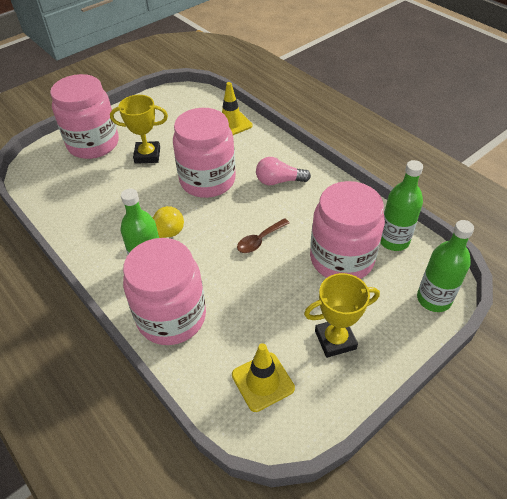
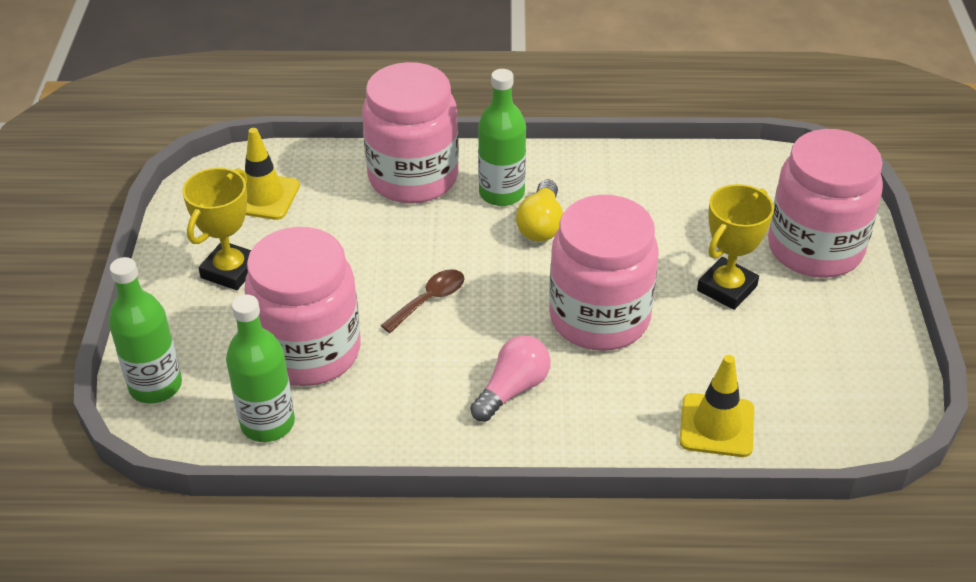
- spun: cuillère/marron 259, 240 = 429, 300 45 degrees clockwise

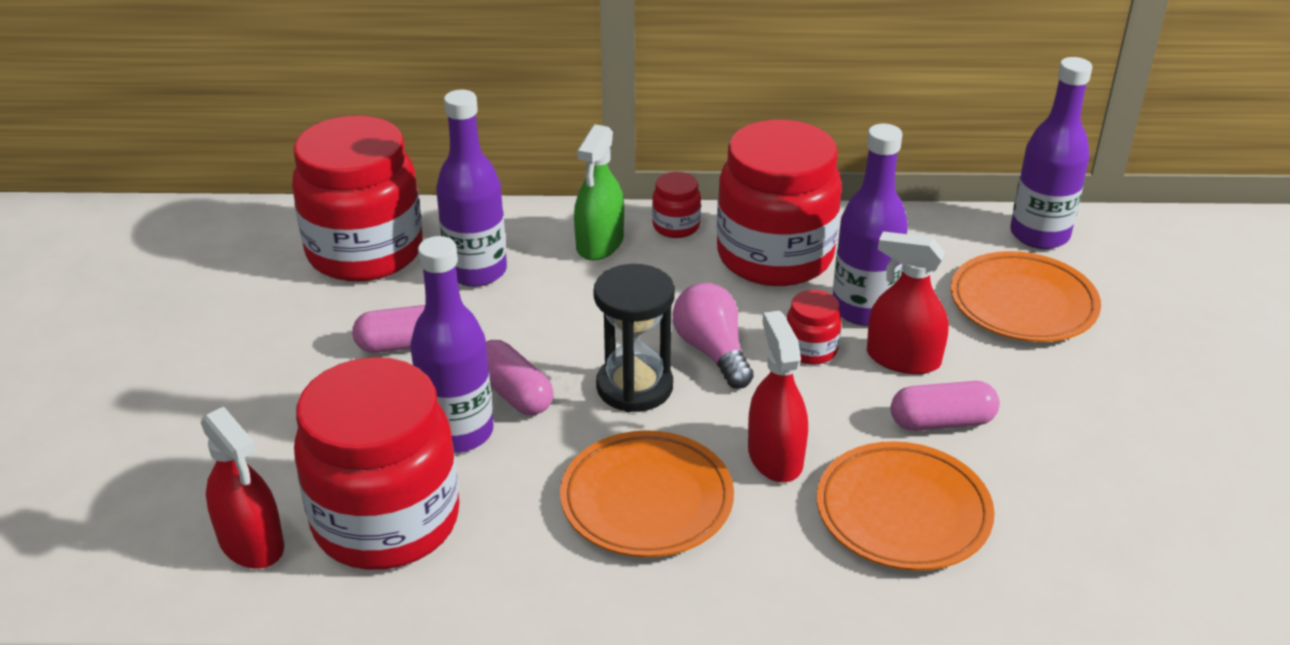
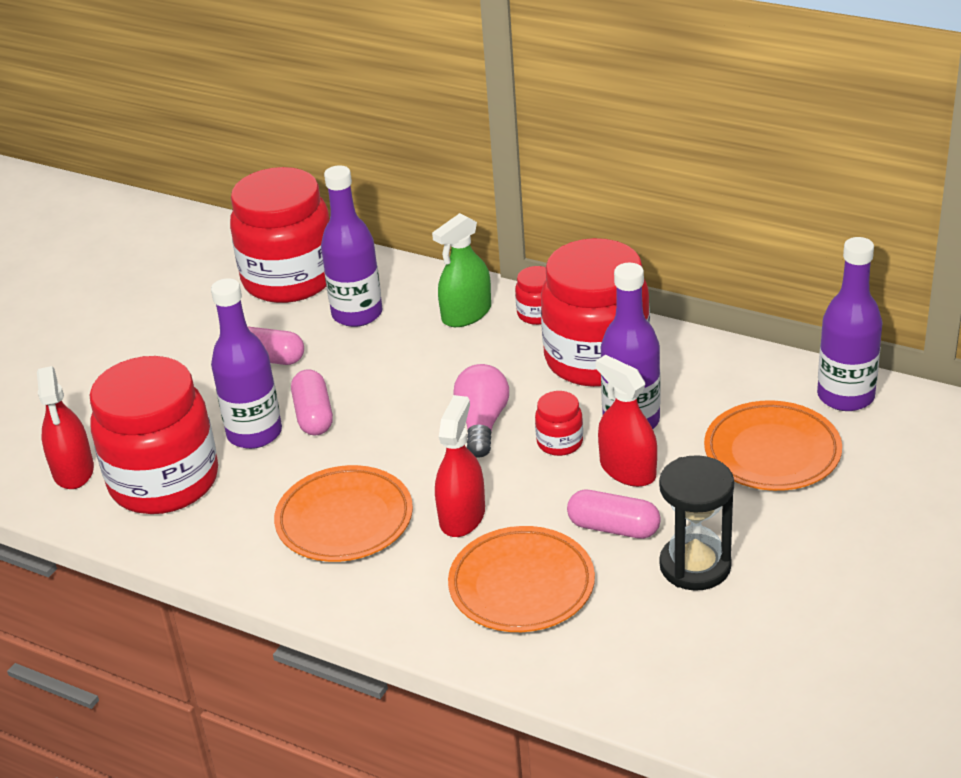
- relocated: sablier/noir 634, 387 to 695, 566

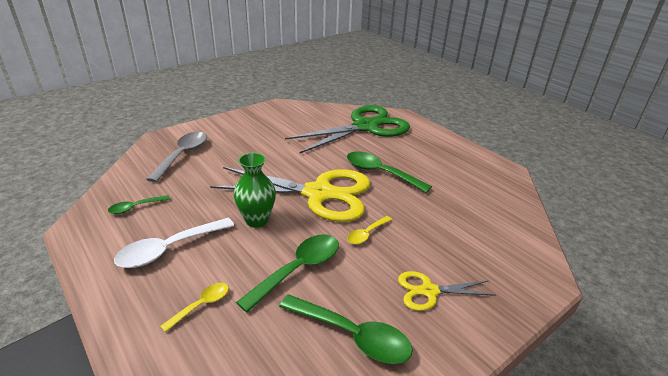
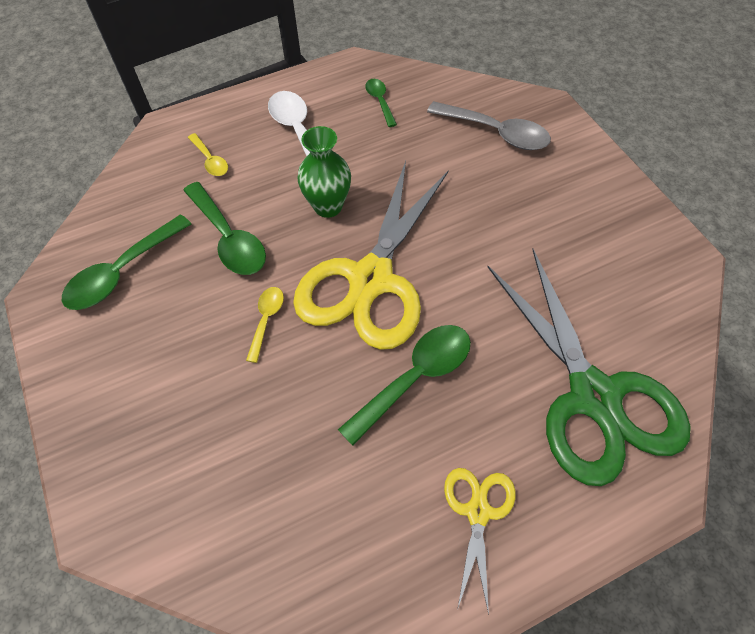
- spun: cuillère/jaune 366, 234 = 266, 320 45 degrees clockwise
- relocated: ciseaux/jaune 429, 291 to 478, 512

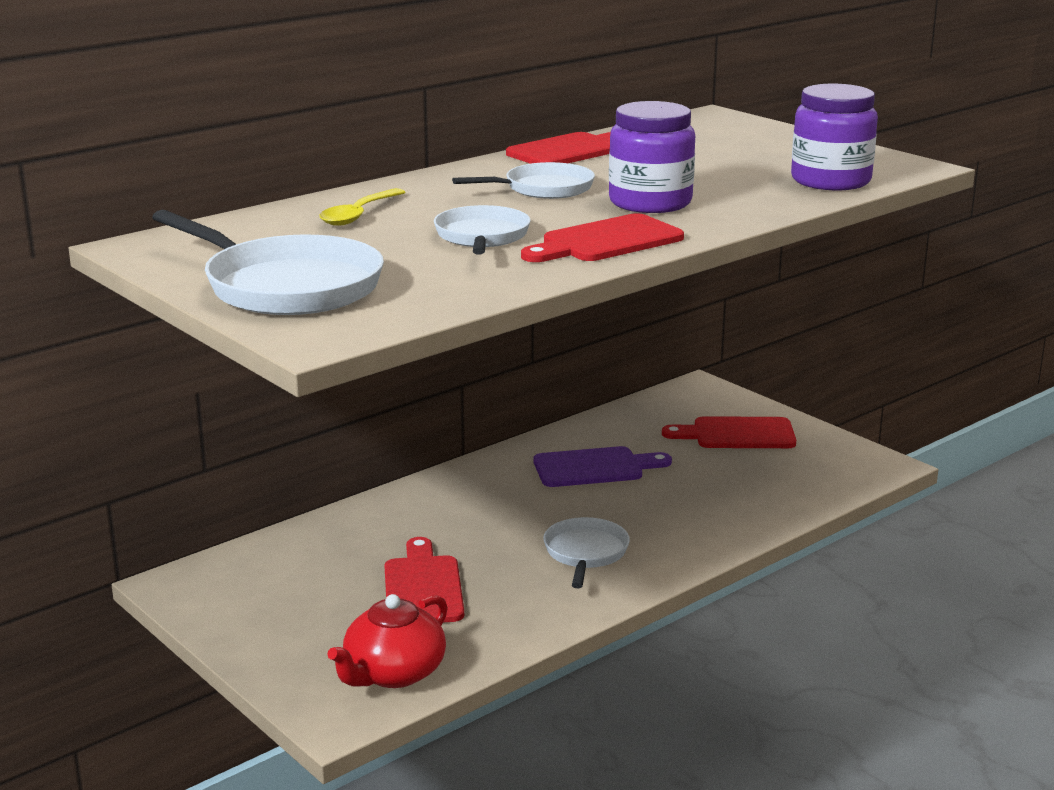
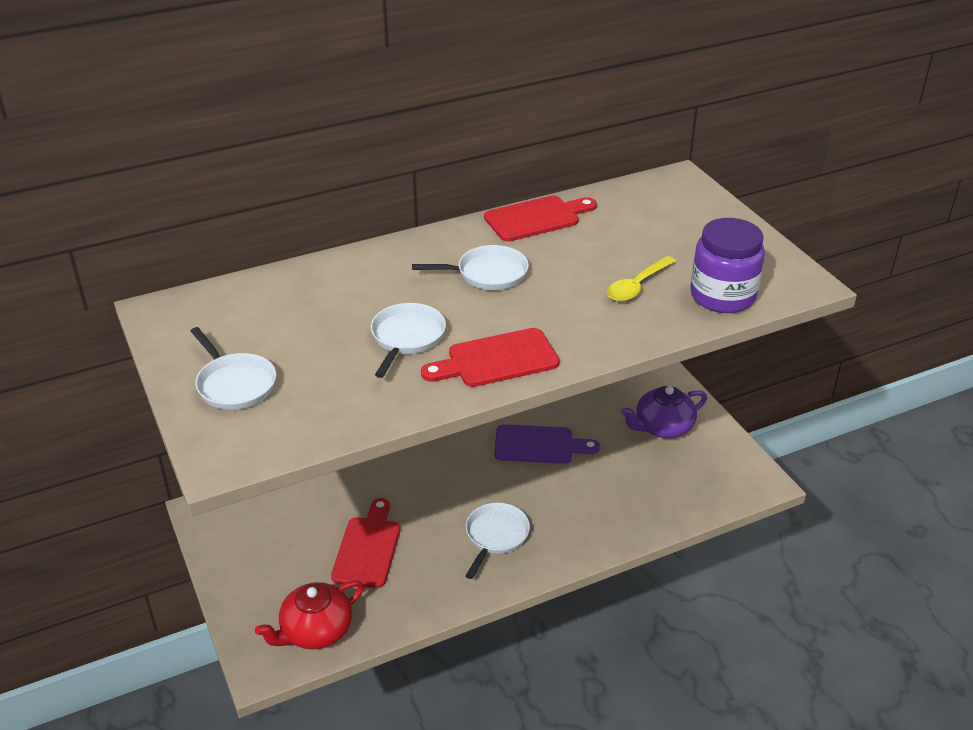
- missing: bocal/violet 650, 203
- relocated: cuillère/jaune 359, 215 to 637, 286
- size: poêle/blanc 286, 286 = 234, 384 x0.61
- exchanged: planche à découper/rouge 737, 434 to théière/violet 662, 427

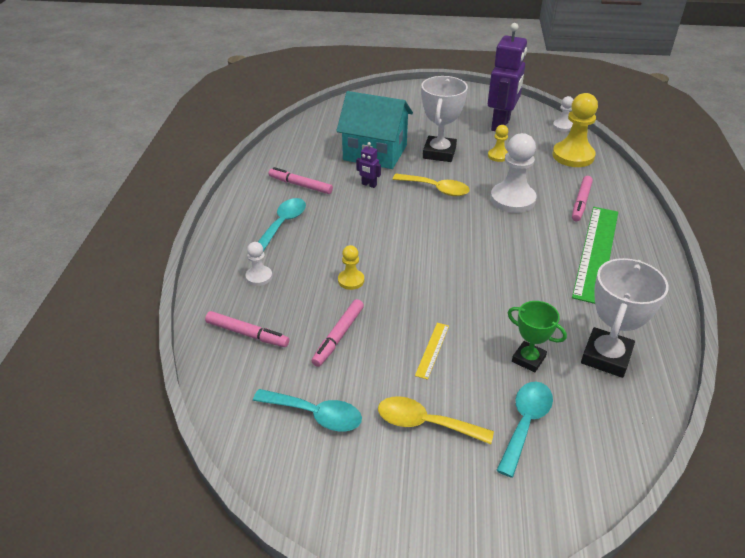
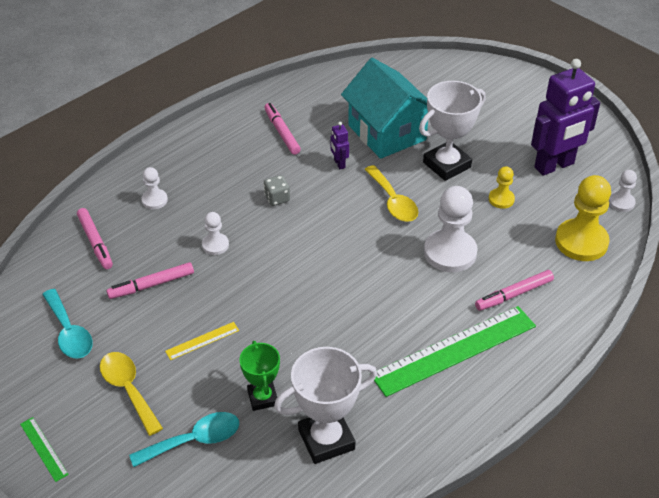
- missing: cuillère/turquoise 283, 223
- colour: pion/jaune 351, 280 to pion/blanc 215, 245
- appeared: dé/gris 277, 198
- appeared: règle/vert 43, 449

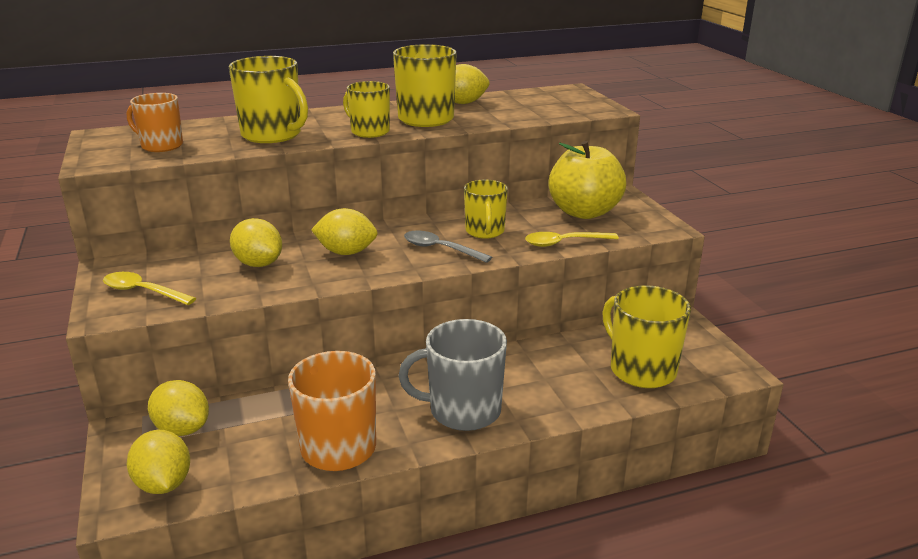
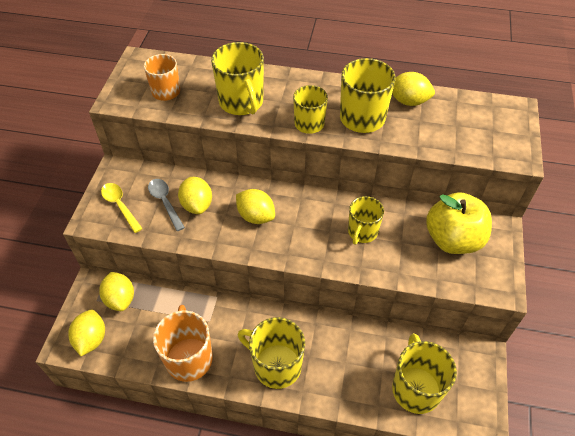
- relocated: cuillère/gris 440, 249 to 165, 202
- missing: cuillère/jaune 564, 243
- colour: tasse/gris 463, 410 to tasse/jaune 276, 365

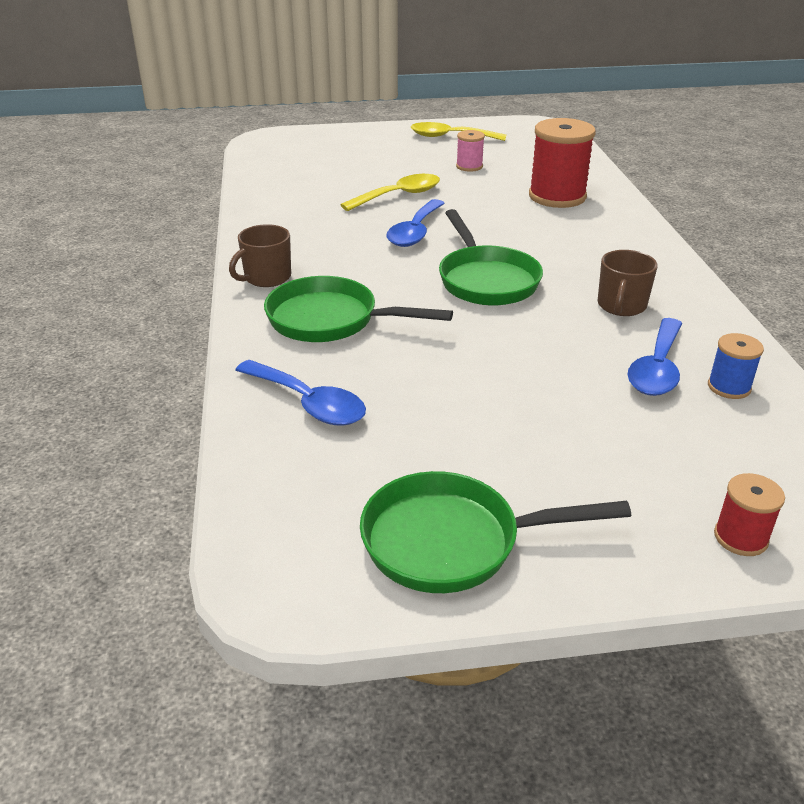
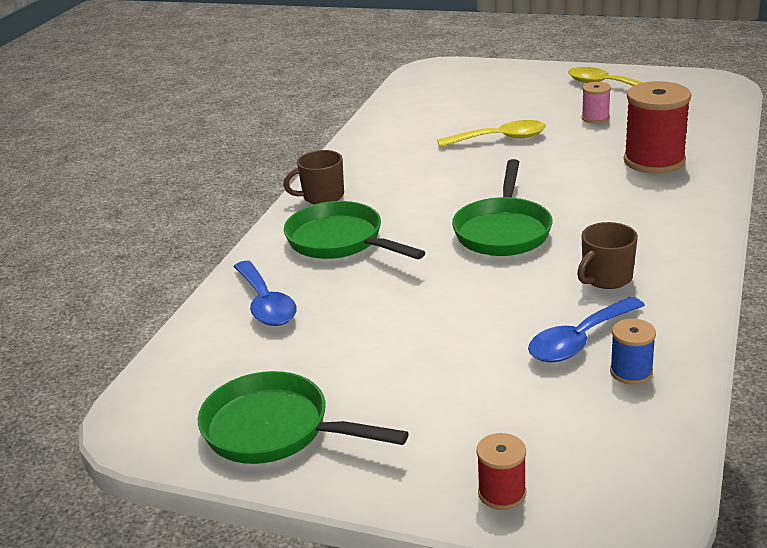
- missing: cuillère/bleu 415, 232

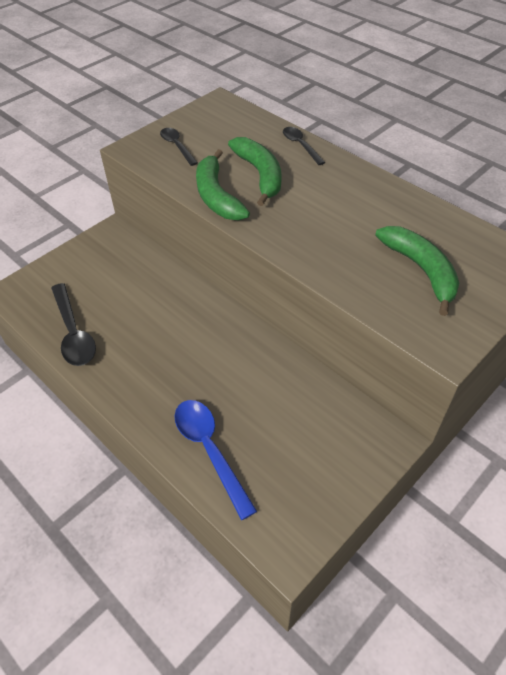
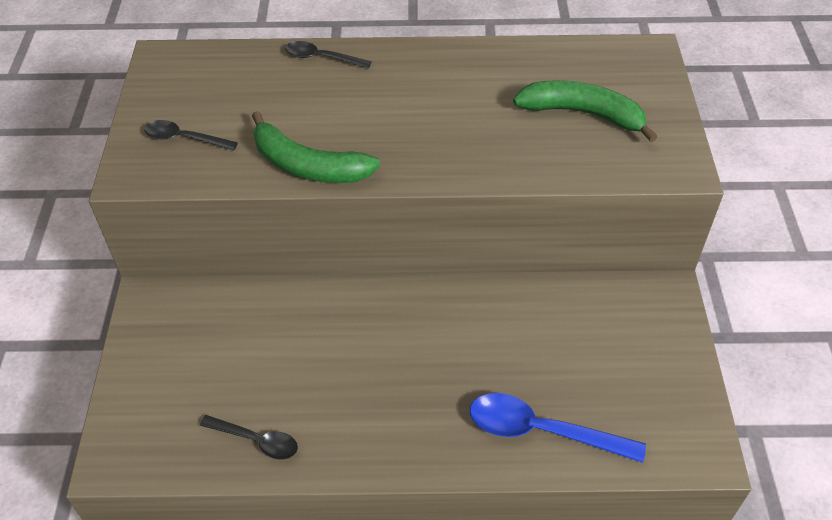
- missing: banane/vert 260, 175
- size: cuillère/noir 74, 333 = 257, 441 x0.60

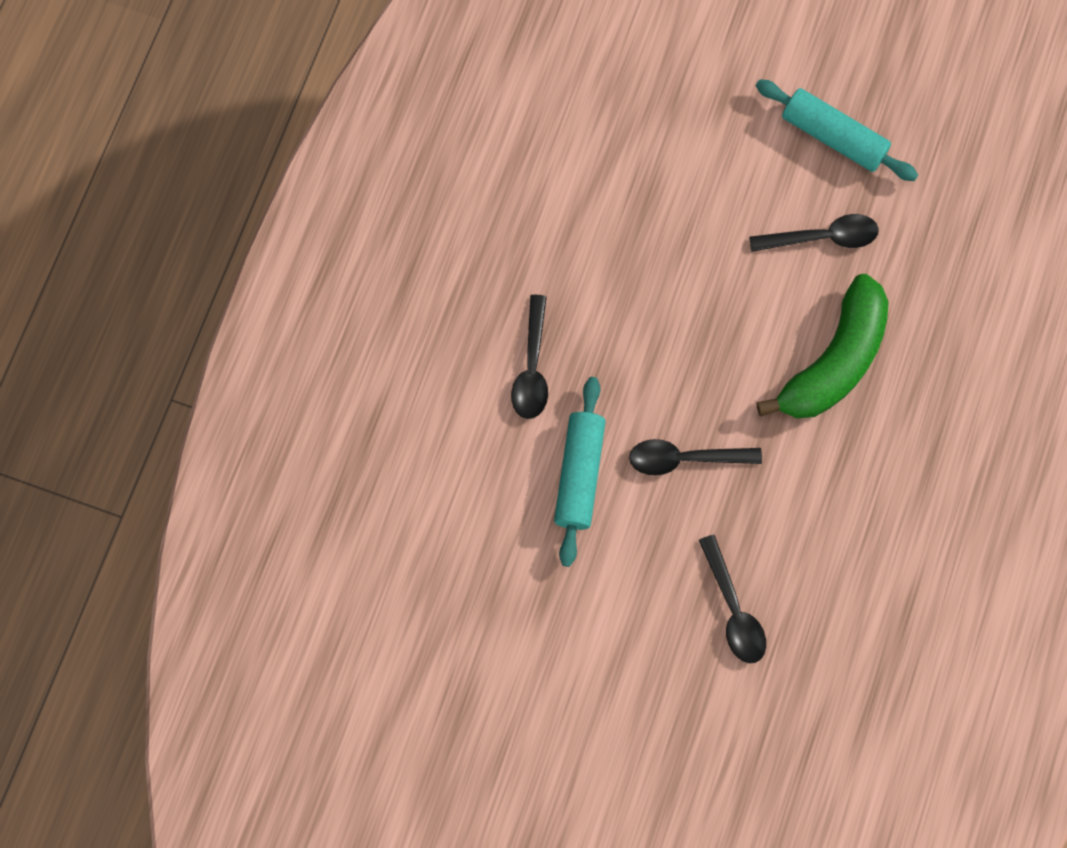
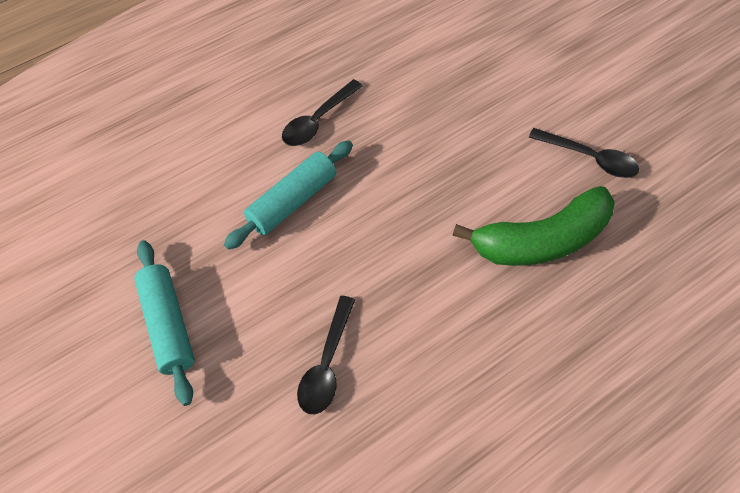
- relocated: rouleau à pâtisserie/turquoise 833, 137 to 168, 325
- missing: cuillère/noir 685, 459

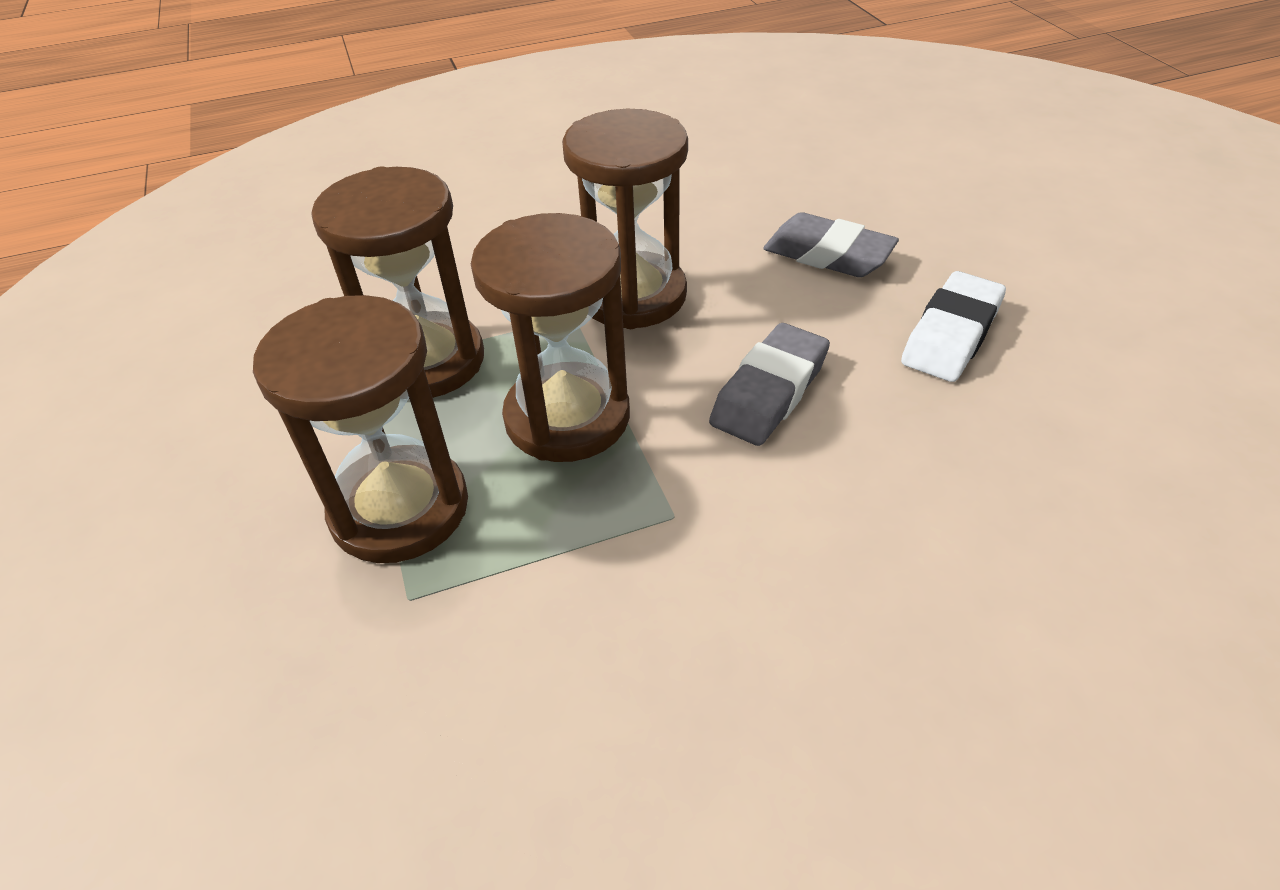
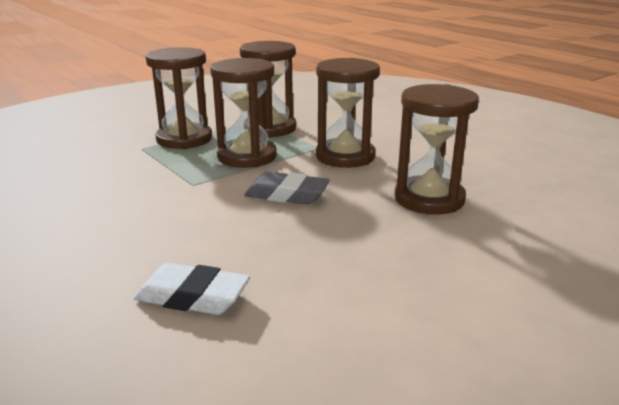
- exchanged: gomme/gris 828, 255 to sablier/marron 429, 199
- relocated: gomme/blanc 951, 335 to 192, 297

